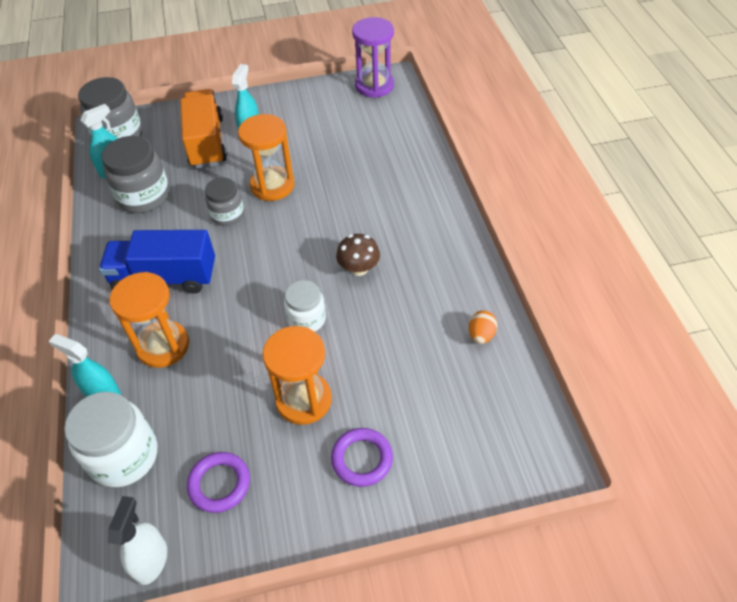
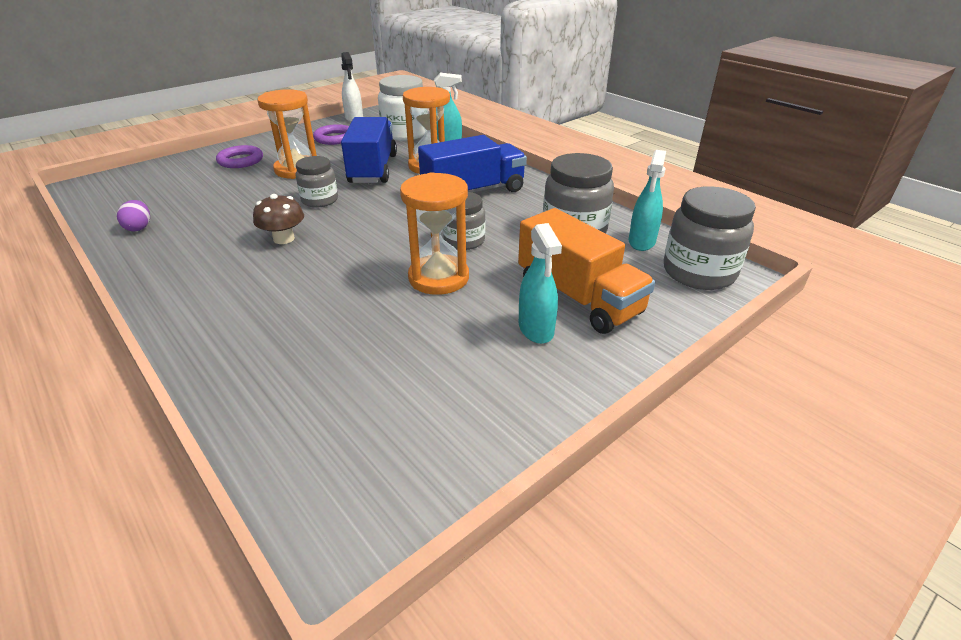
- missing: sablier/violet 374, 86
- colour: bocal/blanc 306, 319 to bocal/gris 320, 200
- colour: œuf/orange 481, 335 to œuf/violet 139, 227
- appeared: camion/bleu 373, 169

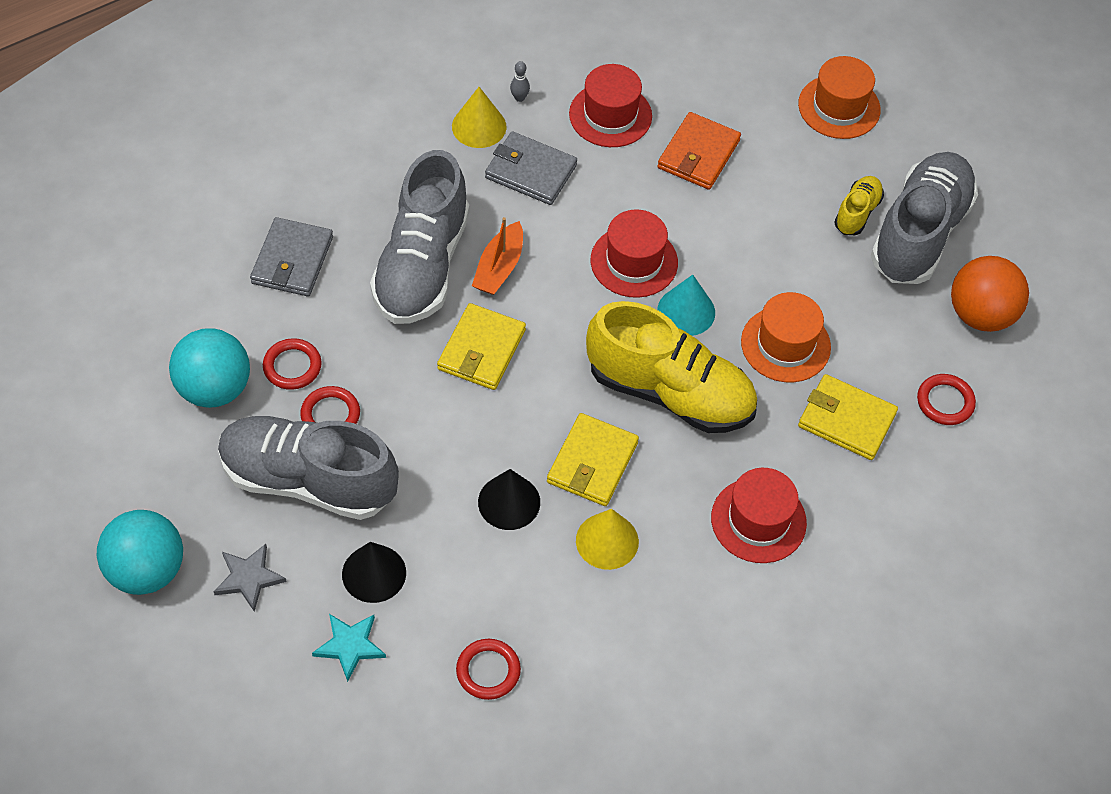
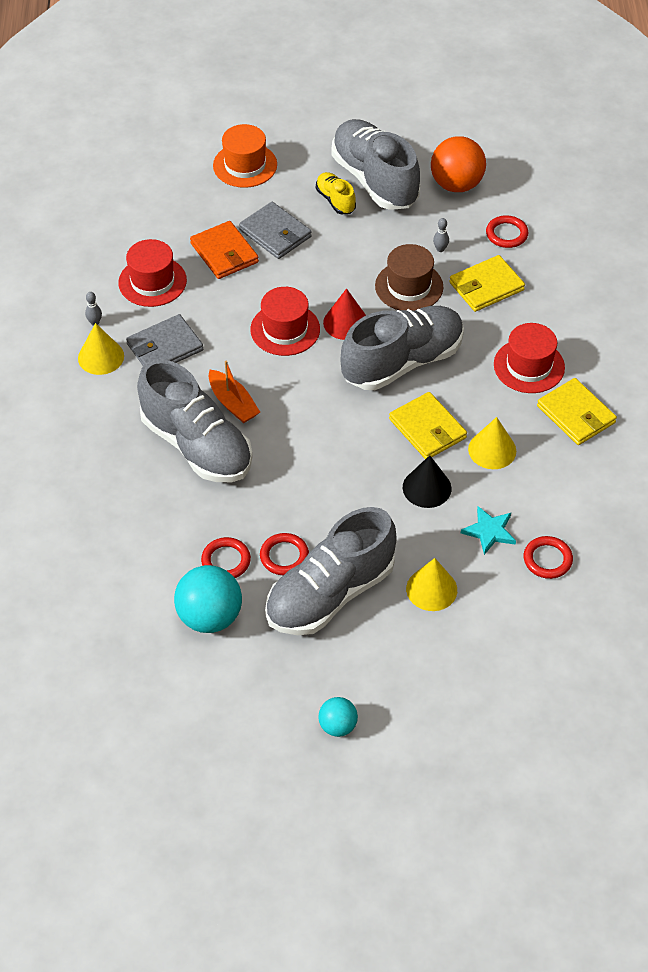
- relocated: portefeuille/gris 292, 260 to 275, 233
- colour: cône/turquoise 686, 311 to cône/rouge 346, 322
- colour: chapeau/orange 785, 344 to chapeau/marron 409, 286
- colour: chaussure/jaune 670, 392 to chaussure/gris 402, 362
- relocated: portefeuille/jaune 481, 349 to 576, 414
- size: balle/turquoise 146, 570 = 337, 726 x0.56
- colour: cône/noir 374, 573 to cône/jaune 431, 589
- missing: étoile/gris 249, 578
- relocated: étoile/turquoise 350, 646 to 489, 531
- appeared: quille/gris 440, 249

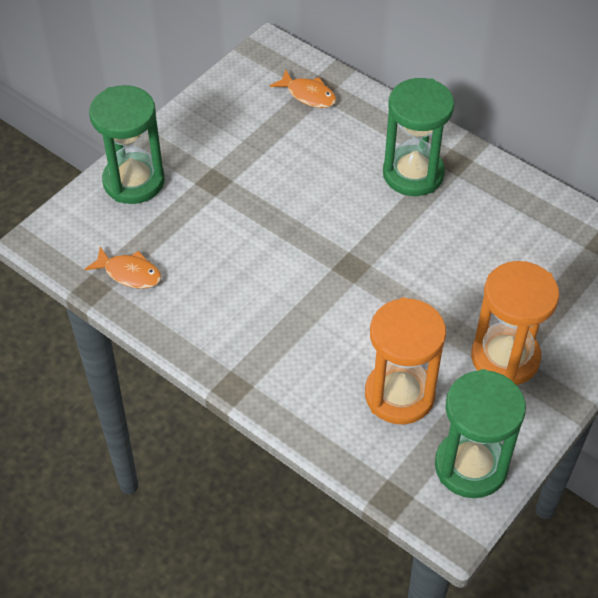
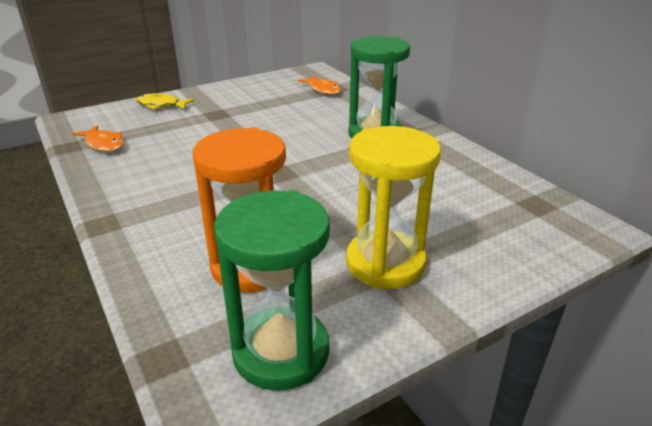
- exchanged: sablier/vert 134, 181 to poisson/jaune 161, 105
- colour: sablier/orange 505, 358 to sablier/jaune 385, 263

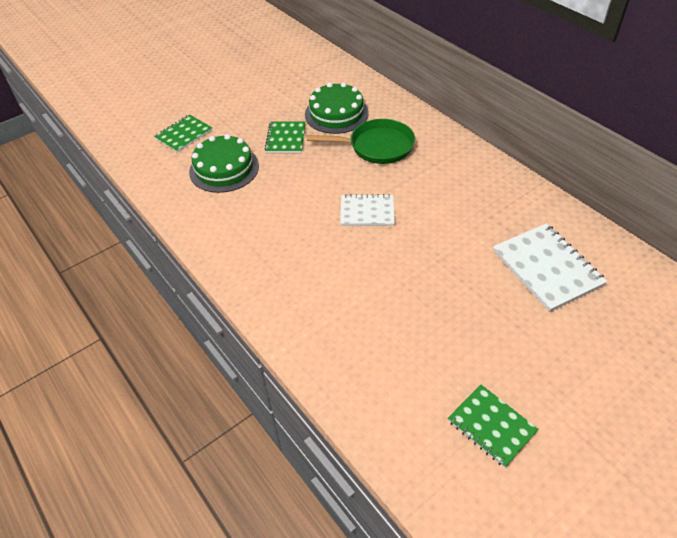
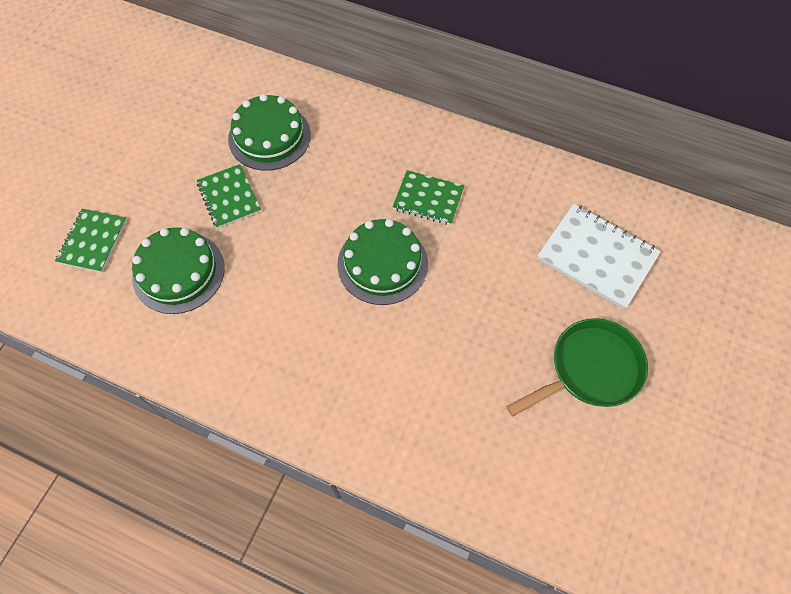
- relocated: poêle/vert 377, 146 to 590, 369
- exchanged: carnet/blanc 367, 212 to gâteau/vert 382, 263
- relocated: carnet/vert 491, 426 to 428, 199

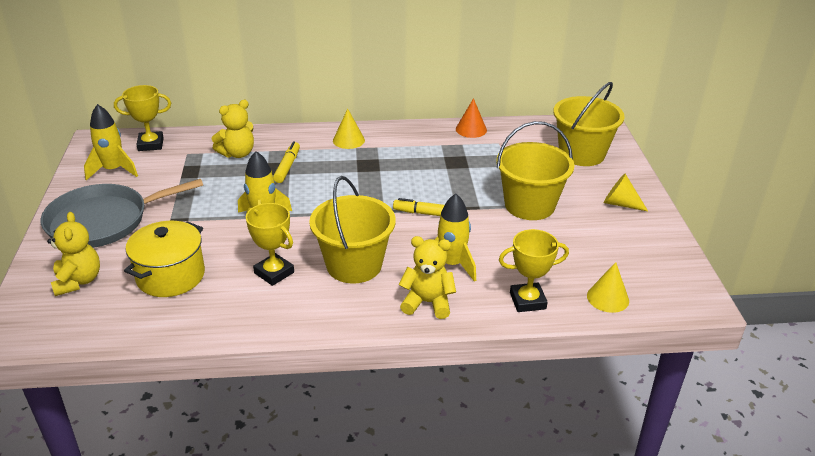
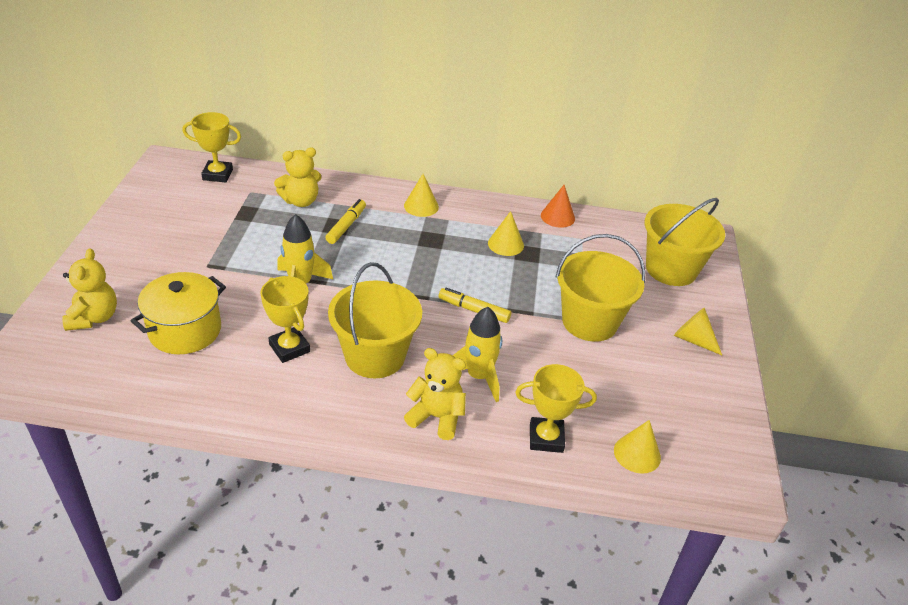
- missing: fusée/jaune 113, 170
- missing: poêle/gris 103, 221
- appeared: cône/jaune 506, 244

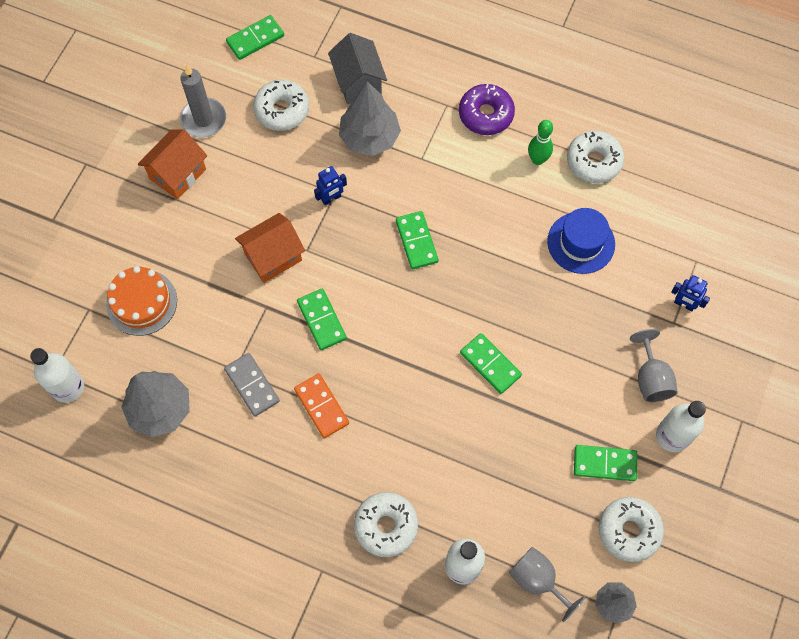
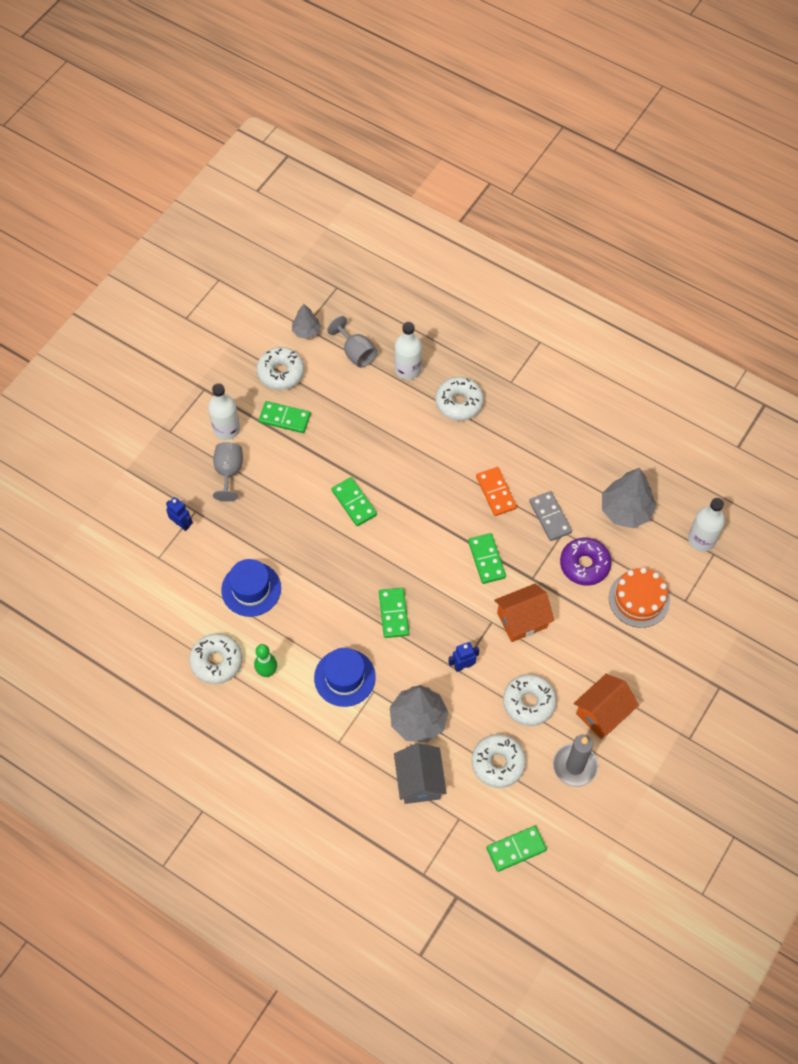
- relocated: beignet/violet 486, 114 to 584, 565
- appeared: chapeau/bleu 344, 677
- appeared: beignet/blanc 529, 702

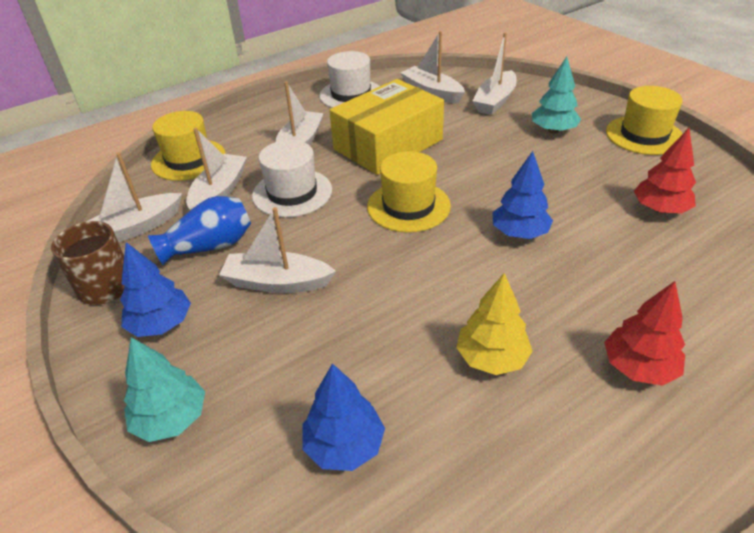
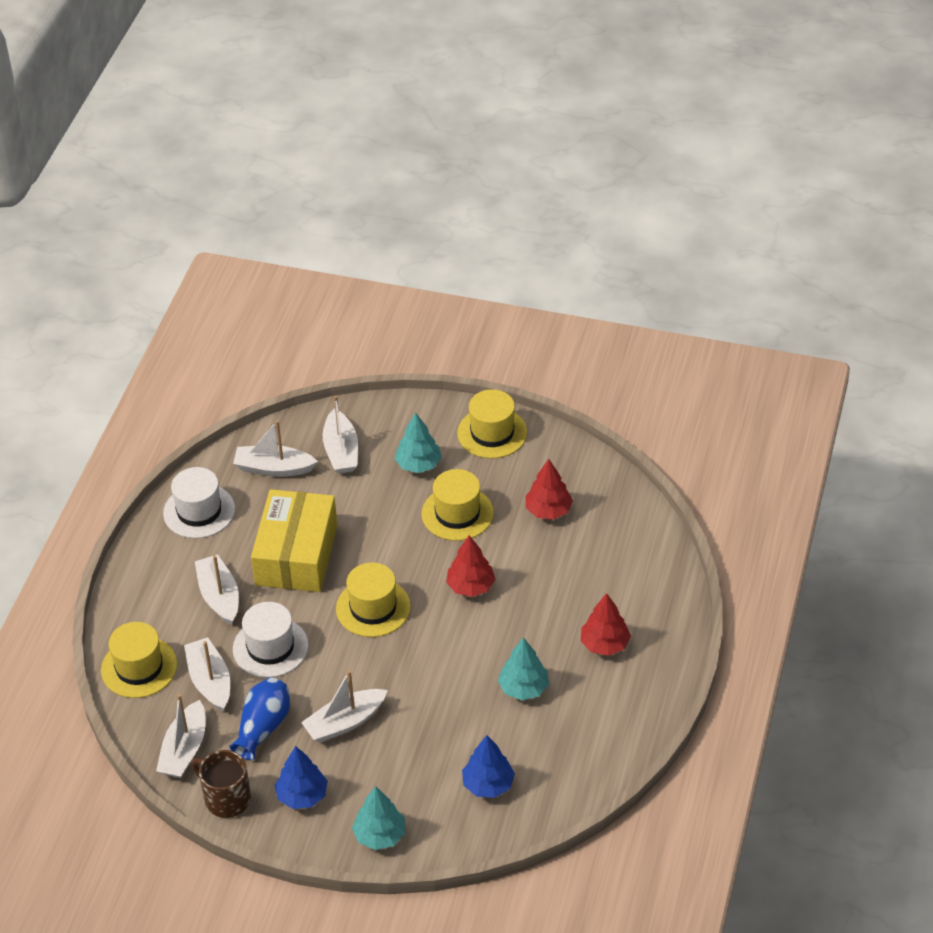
- colour: arbre/bleu 519, 233 to arbre/rouge 470, 586
- colour: arbre/jaune 491, 358 to arbre/turquoise 524, 688
- appeared: chapeau/jaune 457, 513

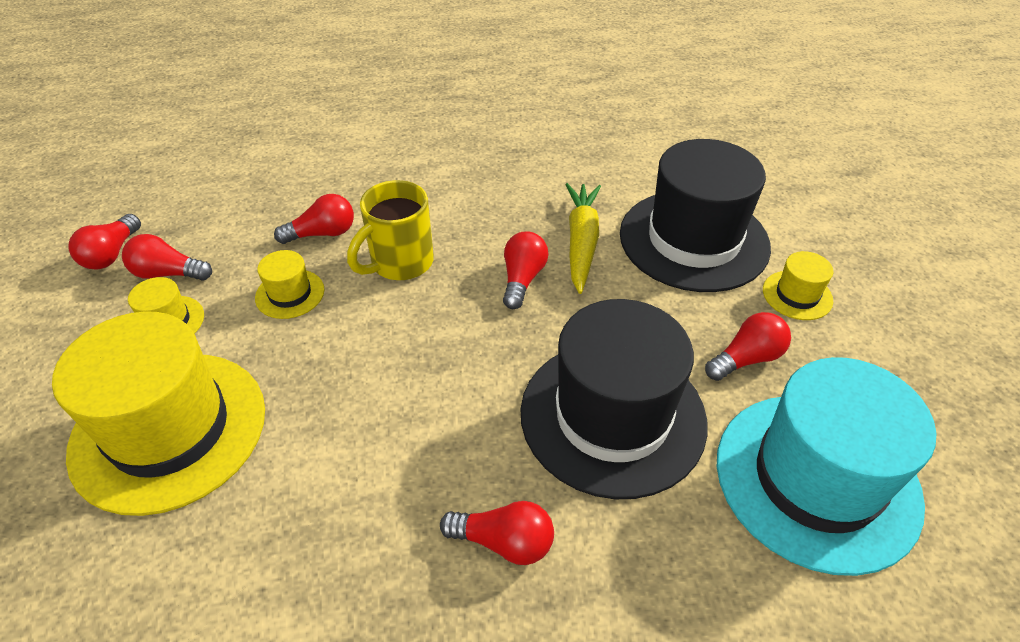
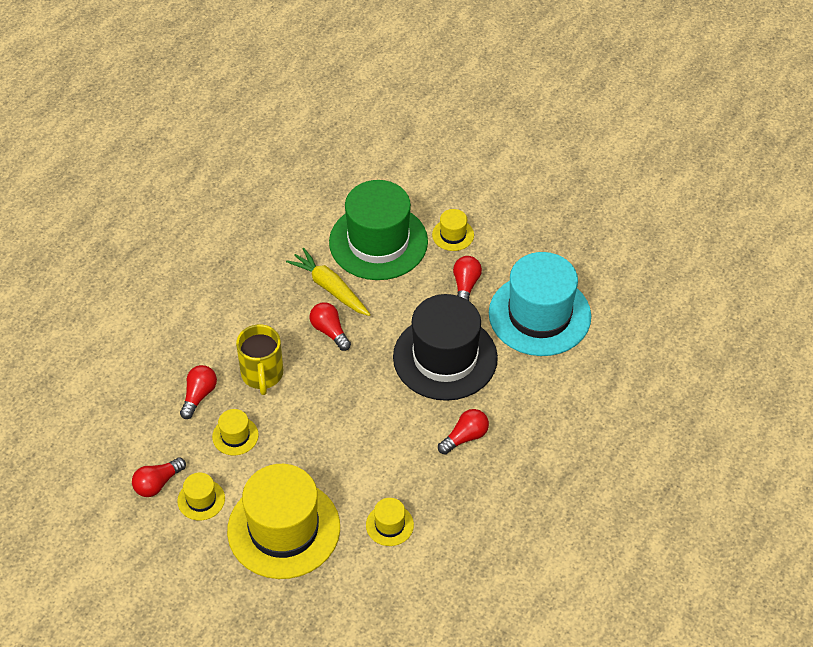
- colour: chapeau/noir 693, 240 to chapeau/vert 378, 242
- missing: ampoule/rouge 112, 254
- appeared: chapeau/jaune 389, 525

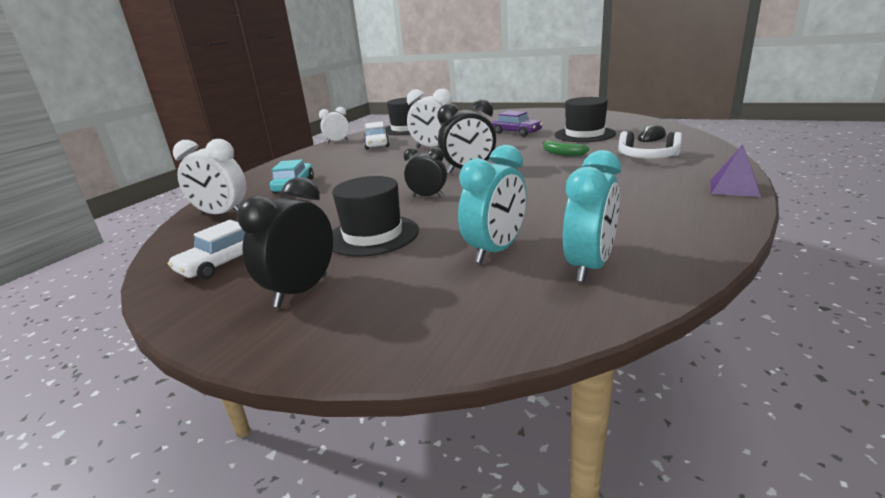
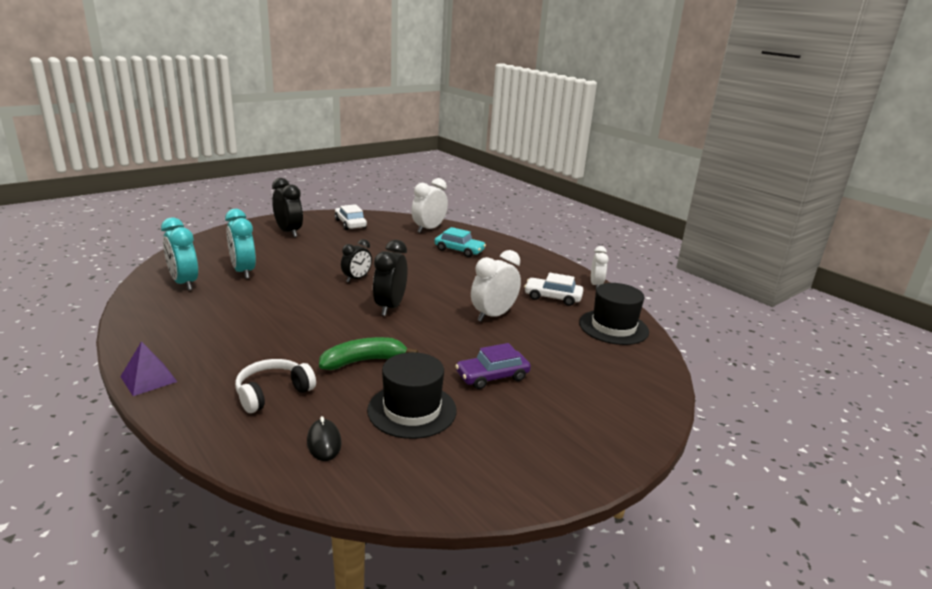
- size: banane/vert 562, 153 = 363, 361 x1.51
- missing: chapeau/noir 372, 235

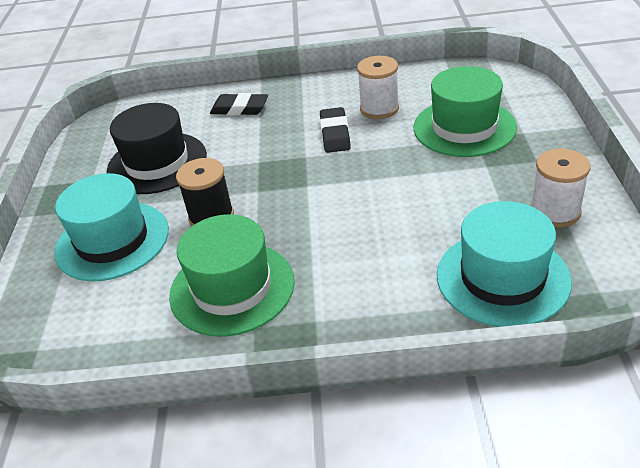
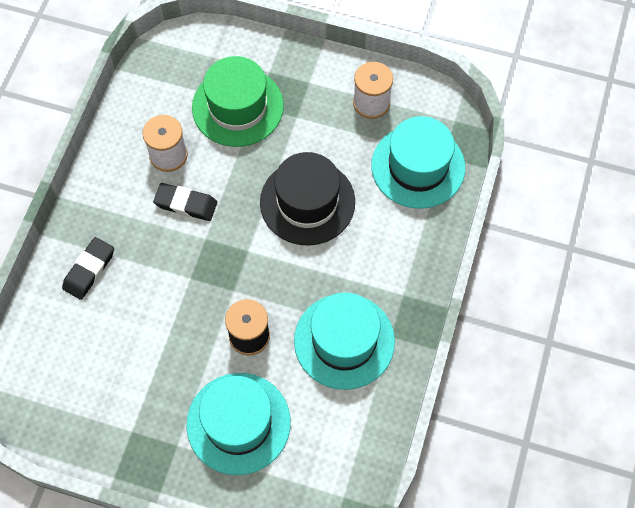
- relocated: chapeau/noir 157, 163 to 307, 202
- colour: chapeau/vert 232, 288 to chapeau/turquoise 344, 341

